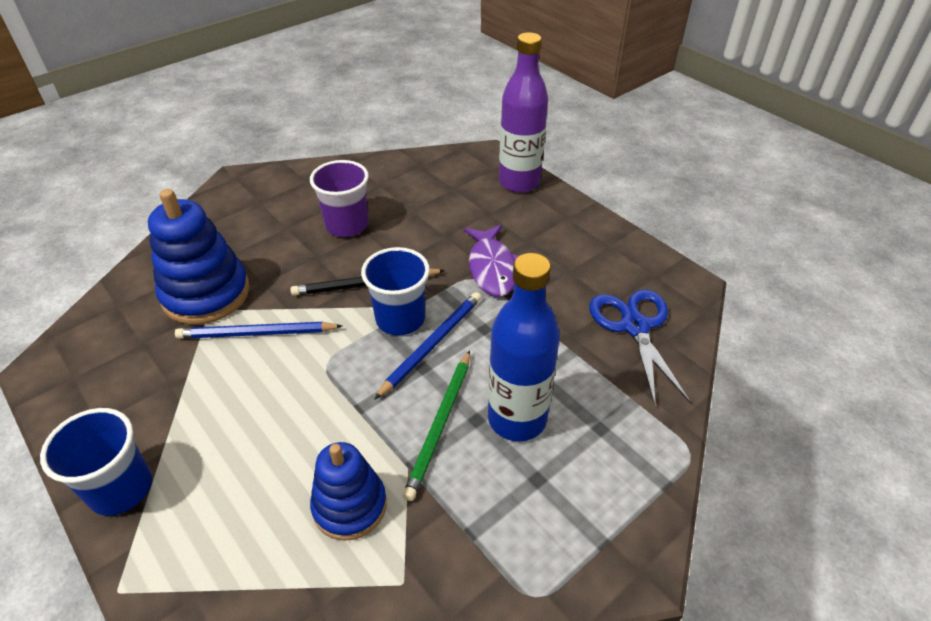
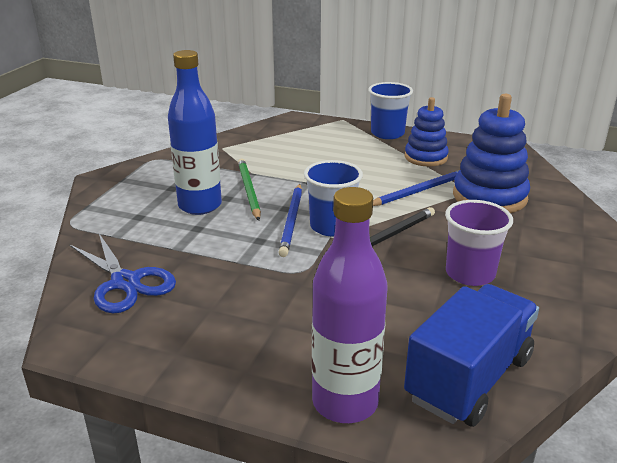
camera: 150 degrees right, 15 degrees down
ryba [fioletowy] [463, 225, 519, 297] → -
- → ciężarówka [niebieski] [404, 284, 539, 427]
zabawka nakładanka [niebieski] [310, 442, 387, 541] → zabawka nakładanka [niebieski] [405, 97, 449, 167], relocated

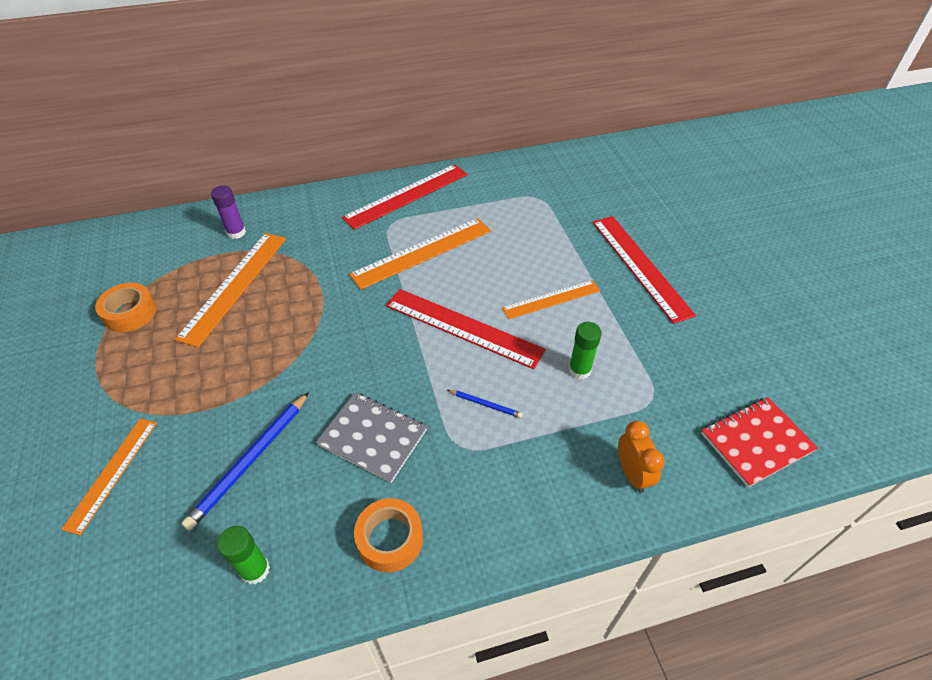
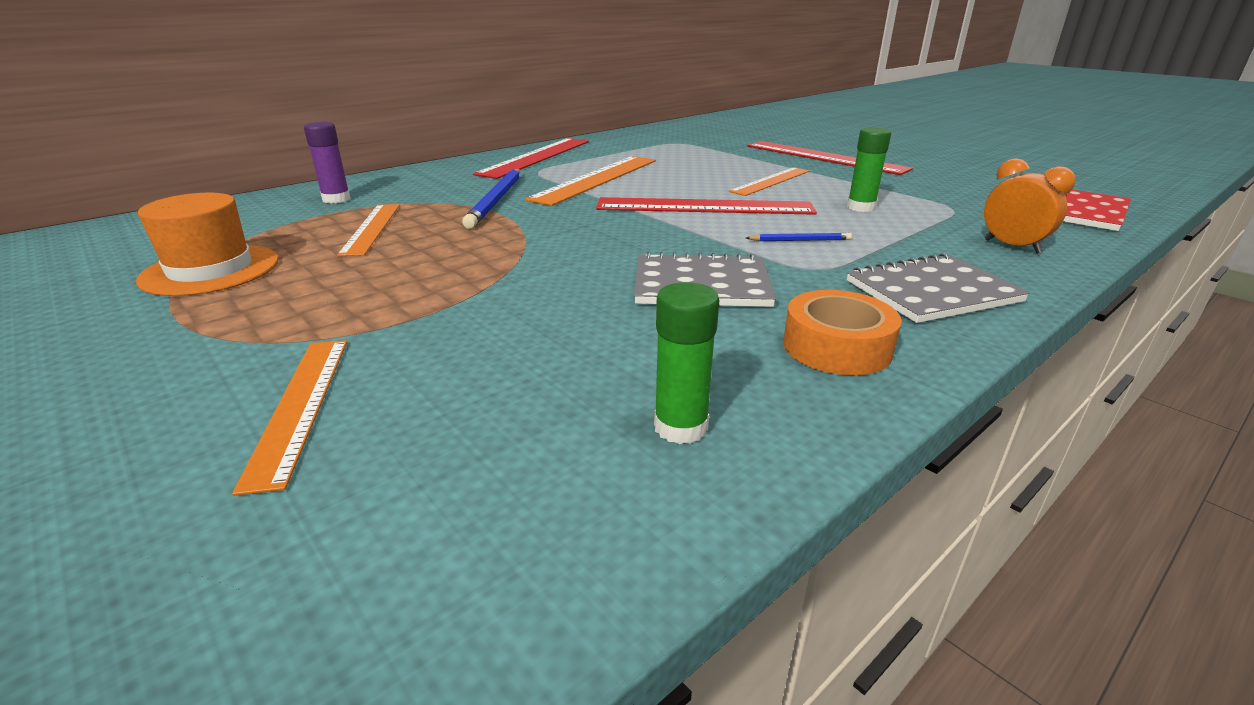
camera: 25 degrees left, 20 degrees down
- → zeszyt [szary] [847, 253, 1030, 323]
ołówek [niebieski] [181, 392, 309, 530] → ołówek [niebieski] [462, 169, 520, 229], relocated
taśma klejąca [pomarańczowy] [95, 283, 157, 332] → kapelusz [pomarańczowy] [136, 193, 278, 296]
linijka [pomarańczowy] [175, 233, 286, 347] → linijka [pomarańczowy] [337, 204, 400, 256], x0.63

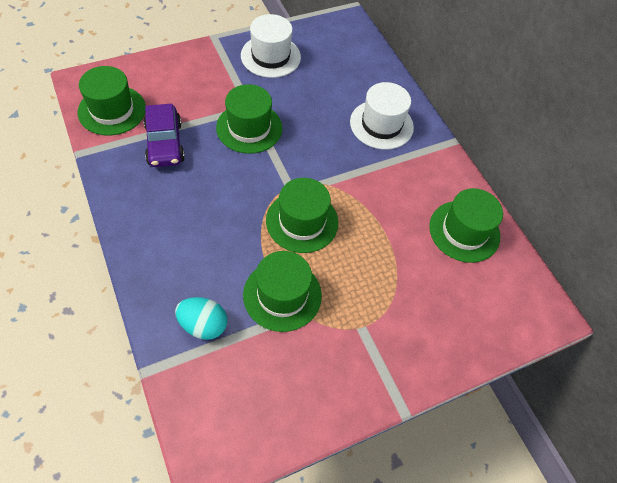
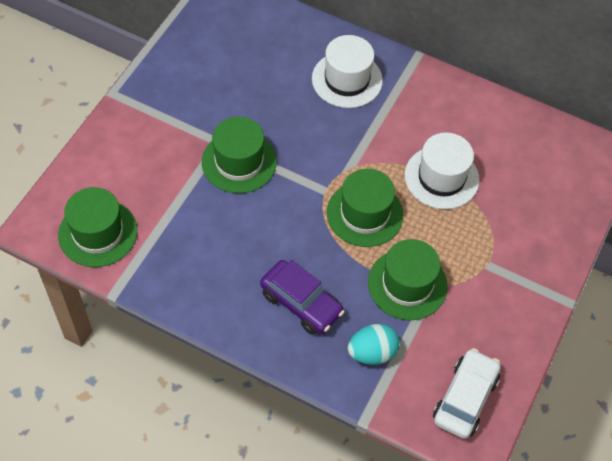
camera: 35 degrees left, 0 degrees up
kapelusz [zielony] [429, 188, 503, 263] → -
- → samochód [biały] [433, 348, 501, 439]
samochód [fioletowy] [143, 104, 185, 167] → samochód [fioletowy] [260, 260, 345, 335], relocated
kapelusz [biały] [241, 14, 301, 78] → kapelusz [biały] [405, 132, 479, 209], relocated

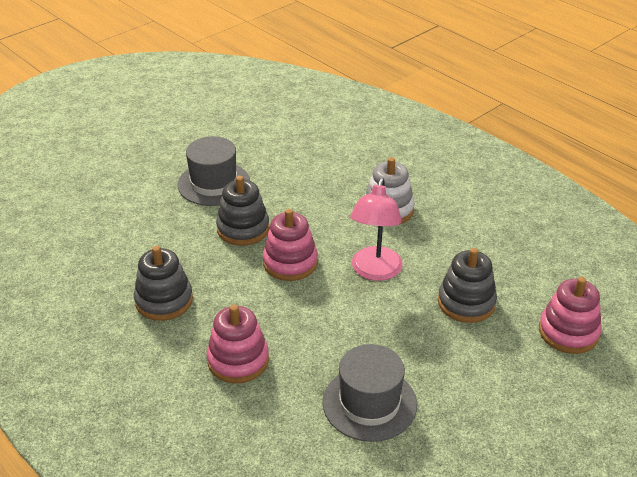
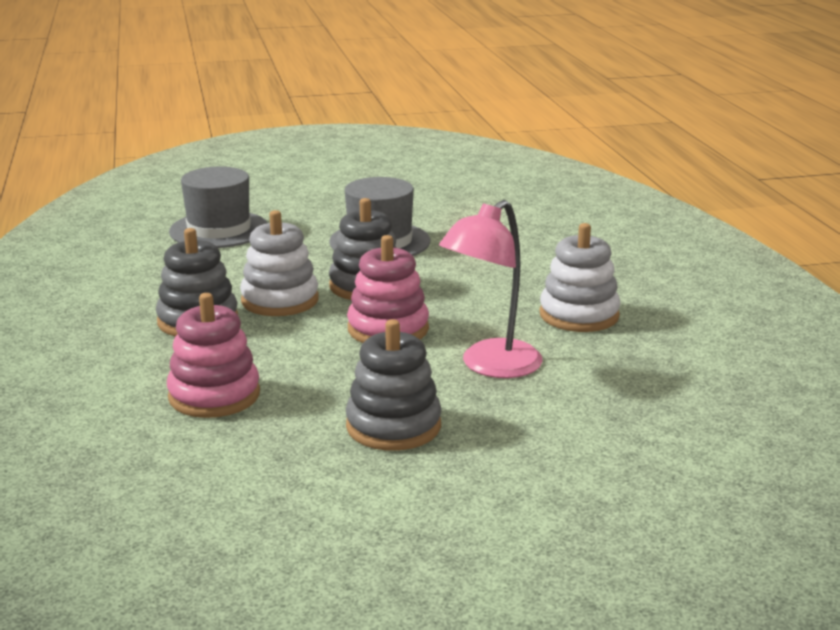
camera: 30 degrees right, 15 degrees down
zabawka nakładanka [różowy] [539, 277, 602, 354] → -
- → zabawka nakładanka [biały] [240, 210, 319, 316]
kapelusz [szary] [323, 344, 417, 442] → kapelusz [szary] [169, 167, 268, 248], relocated
zabawka nakładanka [szary] [438, 248, 497, 323] → zabawka nakładanka [szary] [346, 319, 442, 451], relocated

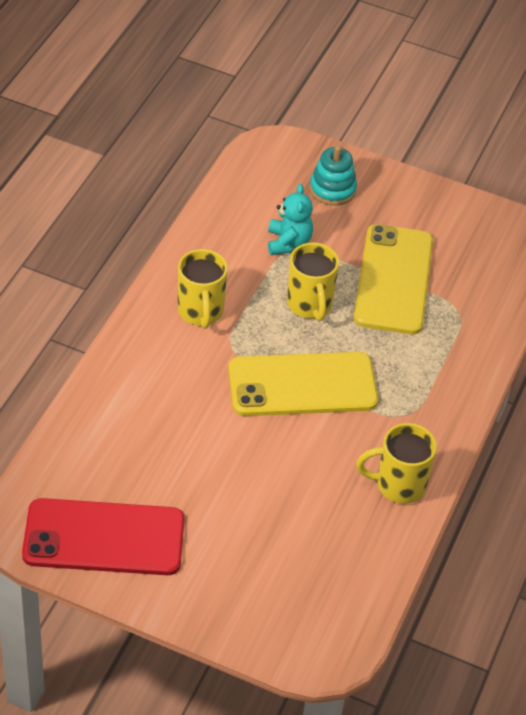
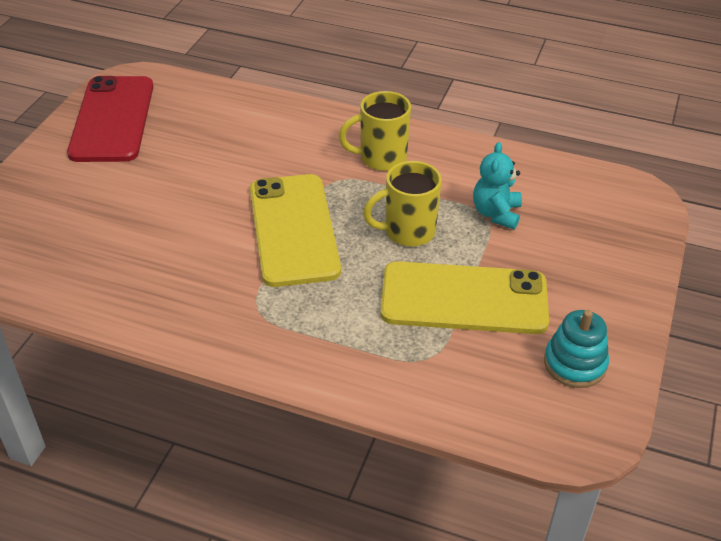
camera: 90 degrees right, 5 degrees down
kubek [żółty] [356, 423, 437, 504] → -
zabawka nakładanka [turkusowy] [310, 146, 357, 206] → zabawka nakładanka [turkusowy] [544, 310, 609, 388], relocated
miś [turkusowy] [268, 184, 313, 255] → miś [turkusowy] [473, 142, 522, 229], 105 degrees clockwise

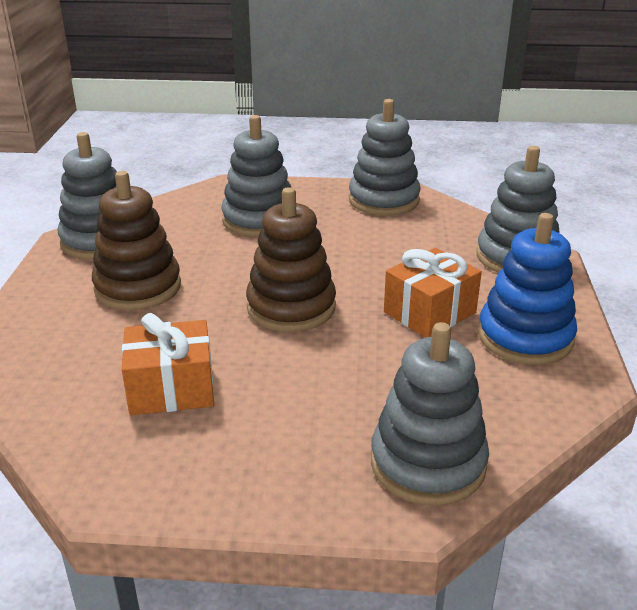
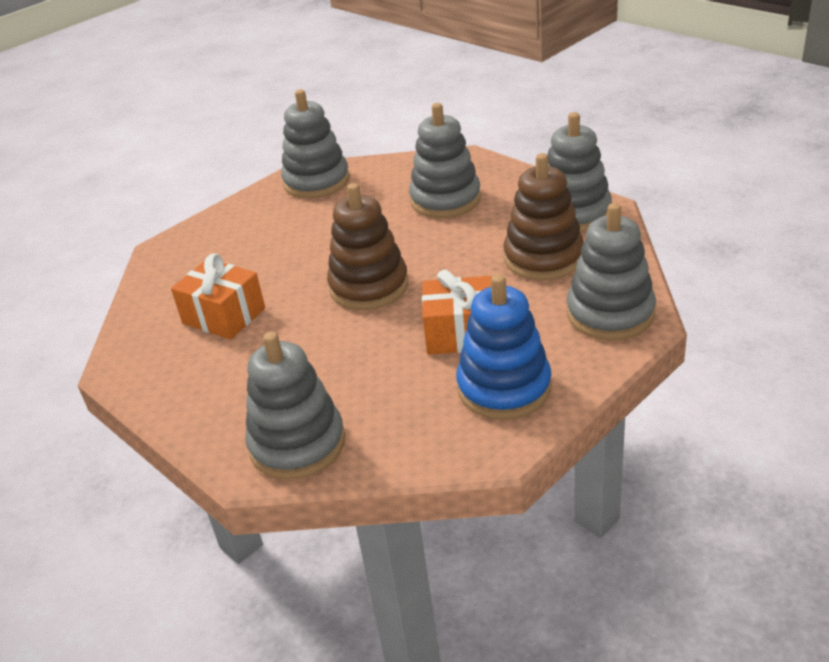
camera: 45 degrees right, 5 degrees up
zabawka nakładanka [brązowy] [92, 171, 181, 310] → zabawka nakładanka [brązowy] [503, 153, 584, 280], relocated

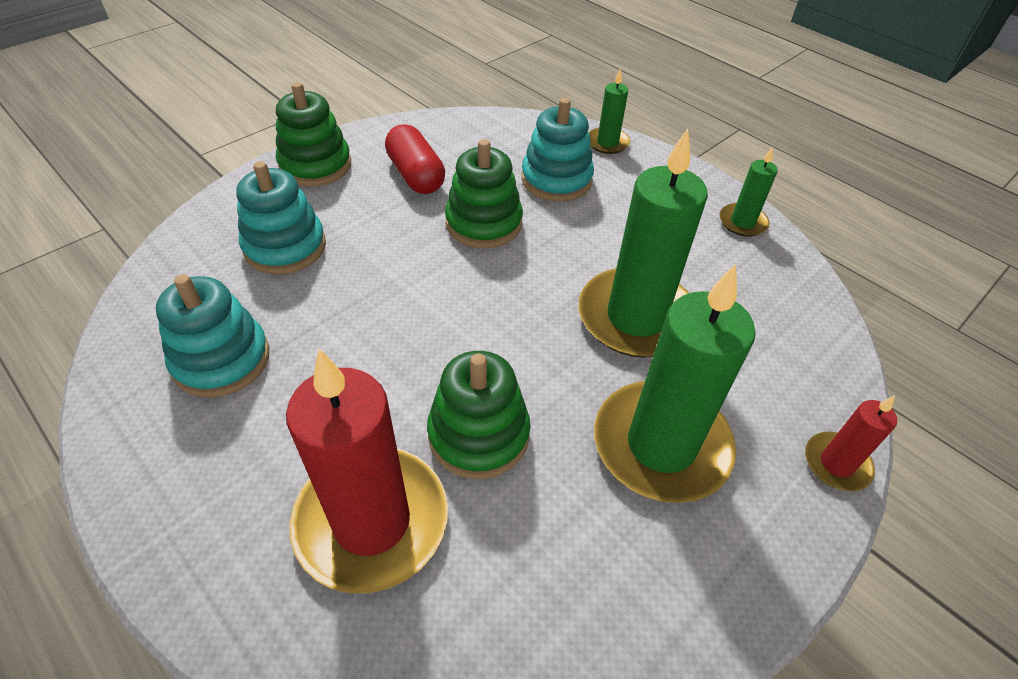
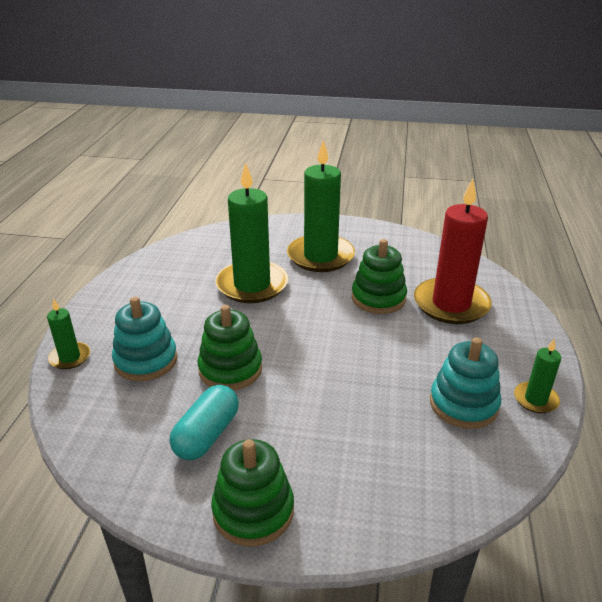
camera: 125 degrees left, 15 degrees down
zabawka nakładanka [turkusowy] [236, 161, 326, 274] → -
świeca [czerwony] [805, 395, 897, 491] → -
świeca [zielony] [719, 147, 778, 237] → świeca [zielony] [514, 339, 561, 413], relocated
kapsułka [czerwony] [385, 124, 445, 194] → kapsułka [turkusowy] [170, 385, 239, 460]

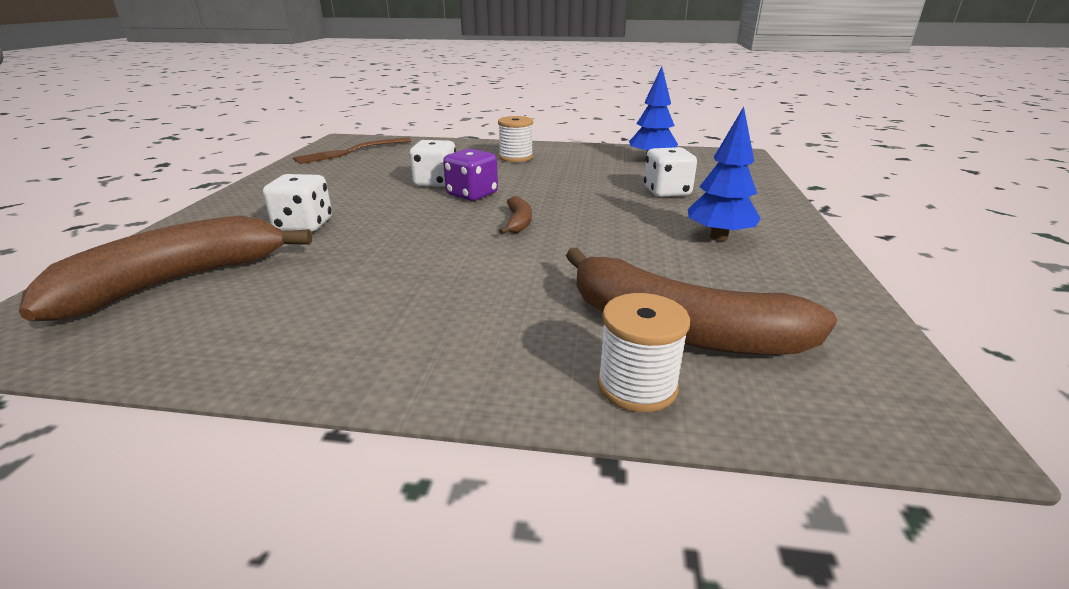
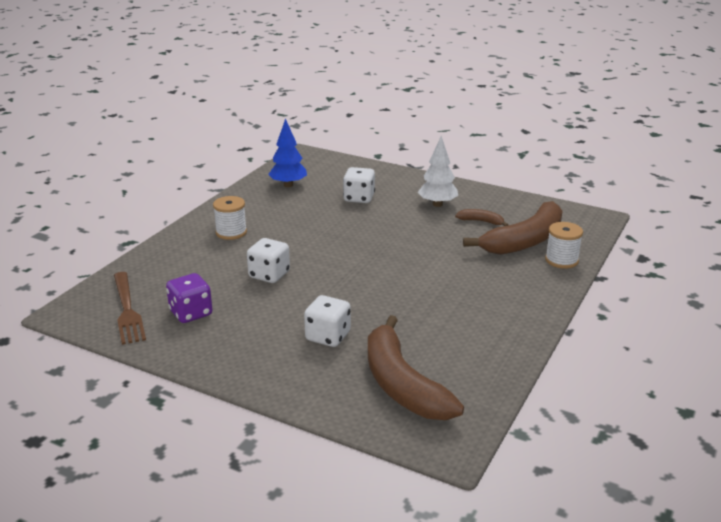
camera: 70 degrees left, 0 degrees up
kostka do gry [fioletowy] [443, 148, 498, 201] → kostka do gry [fioletowy] [166, 273, 212, 323], relocated
banan [brązowy] [499, 196, 532, 234] → banan [brązowy] [455, 209, 508, 226], relocated
drzewko [niebieski] [688, 107, 761, 241] → drzewko [biały] [418, 136, 458, 207]

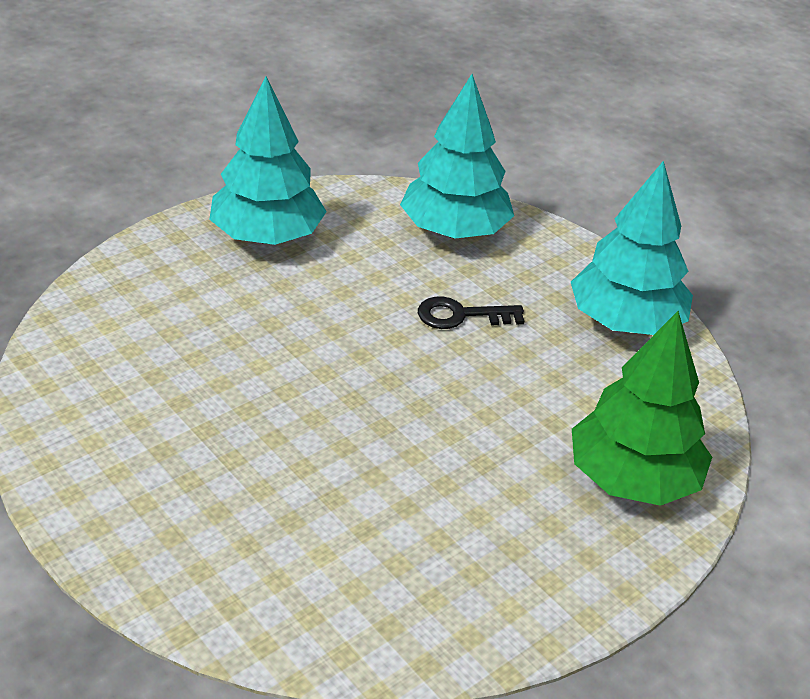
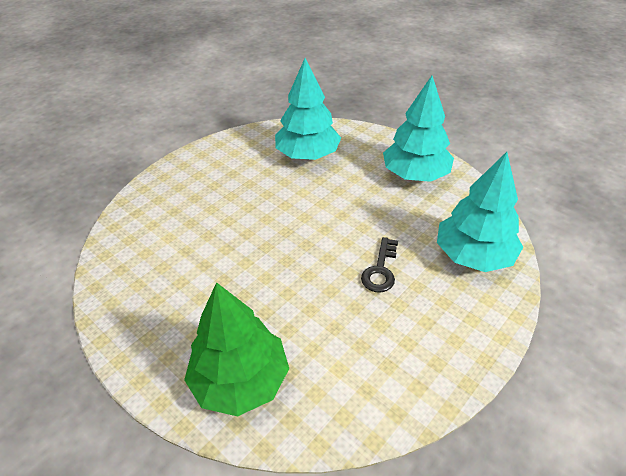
camera: 85 degrees right, 5 degrees up
drzewko [turkusowy] [571, 160, 693, 335] → drzewko [turkusowy] [275, 58, 341, 160], relocated
klucz [czarny] [418, 296, 524, 329] → klucz [czarny] [361, 237, 398, 292], 150 degrees counterclockwise

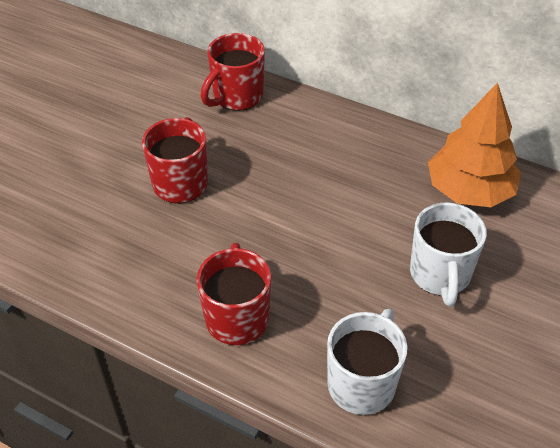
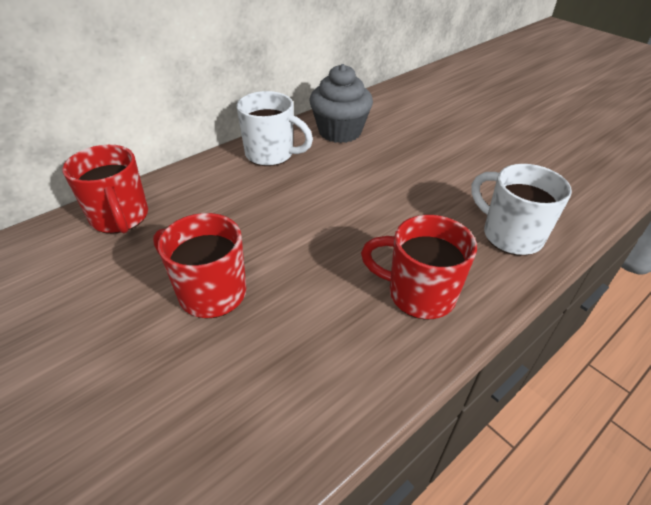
camera: 70 degrees left, 5 degrees down
kubek [biały] [410, 202, 487, 307] → kubek [biały] [237, 91, 313, 166], relocated
drzewko [pomarańczowy] [428, 83, 521, 207] → muffinka [szary] [310, 64, 373, 143]

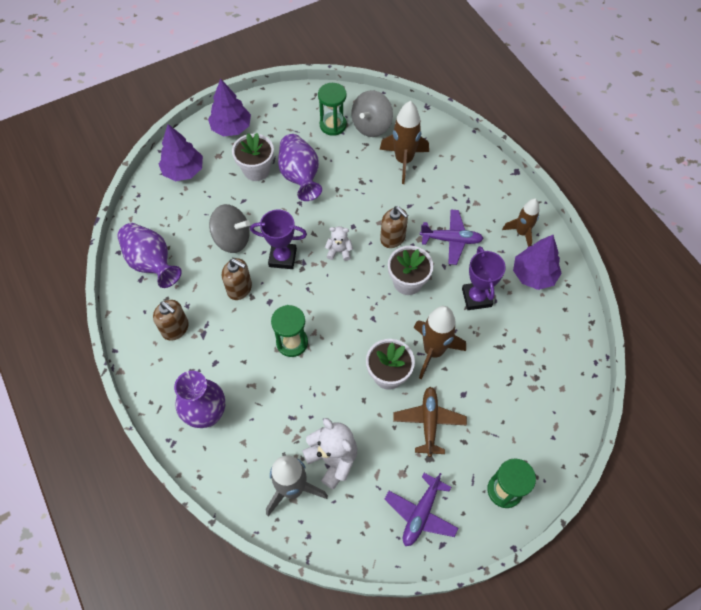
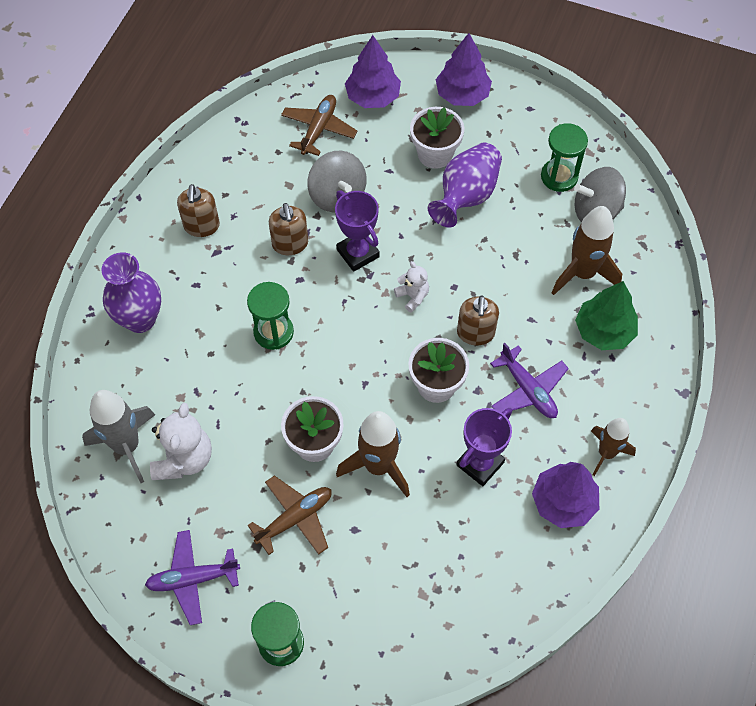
camera: 50 degrees right, 0 degrees up
wazon [fioletowy] [117, 223, 182, 288] → -
- → samolot [brązowy] [281, 95, 357, 156]
- → drzewko [zielony] [575, 281, 638, 350]

